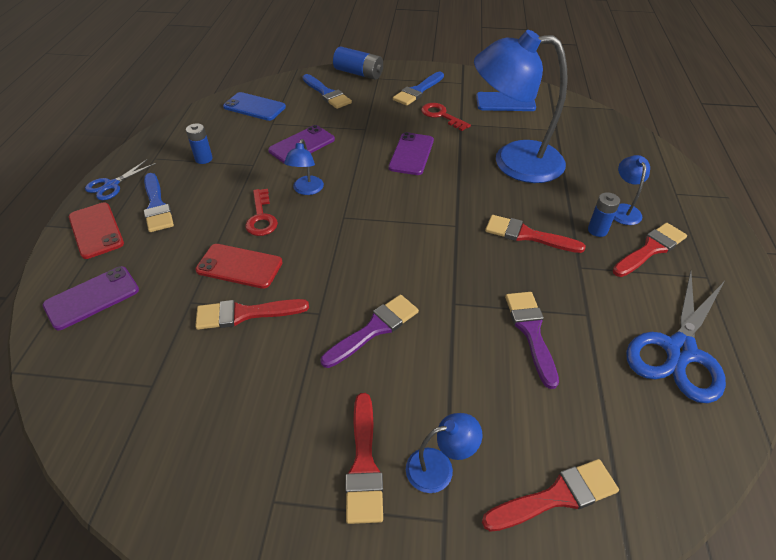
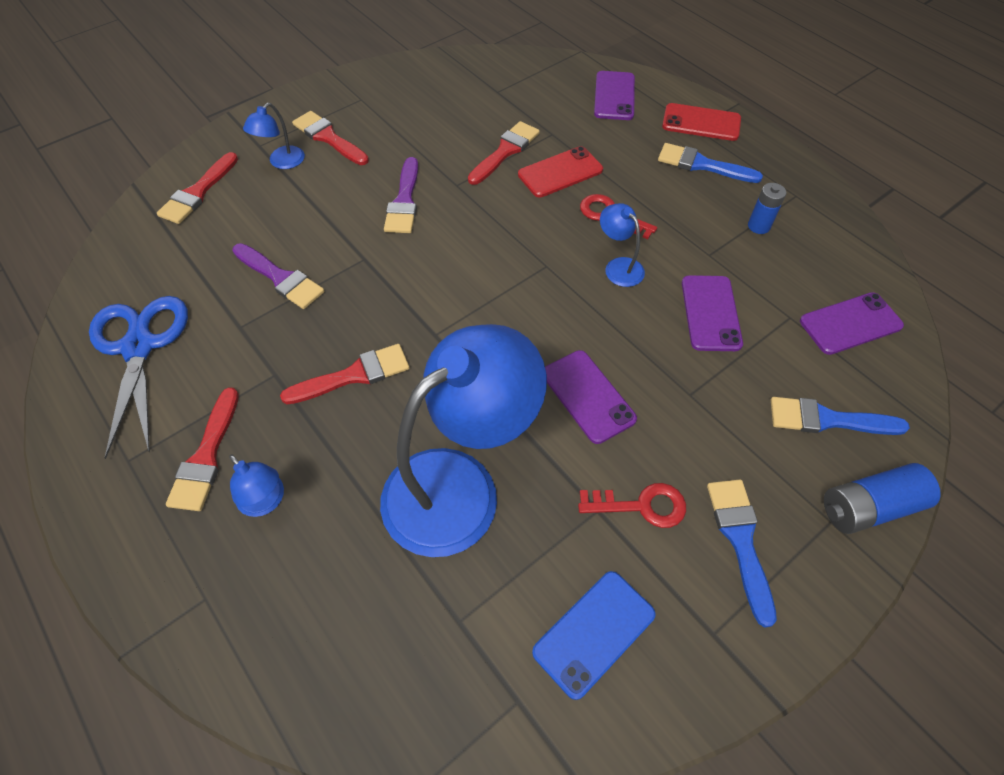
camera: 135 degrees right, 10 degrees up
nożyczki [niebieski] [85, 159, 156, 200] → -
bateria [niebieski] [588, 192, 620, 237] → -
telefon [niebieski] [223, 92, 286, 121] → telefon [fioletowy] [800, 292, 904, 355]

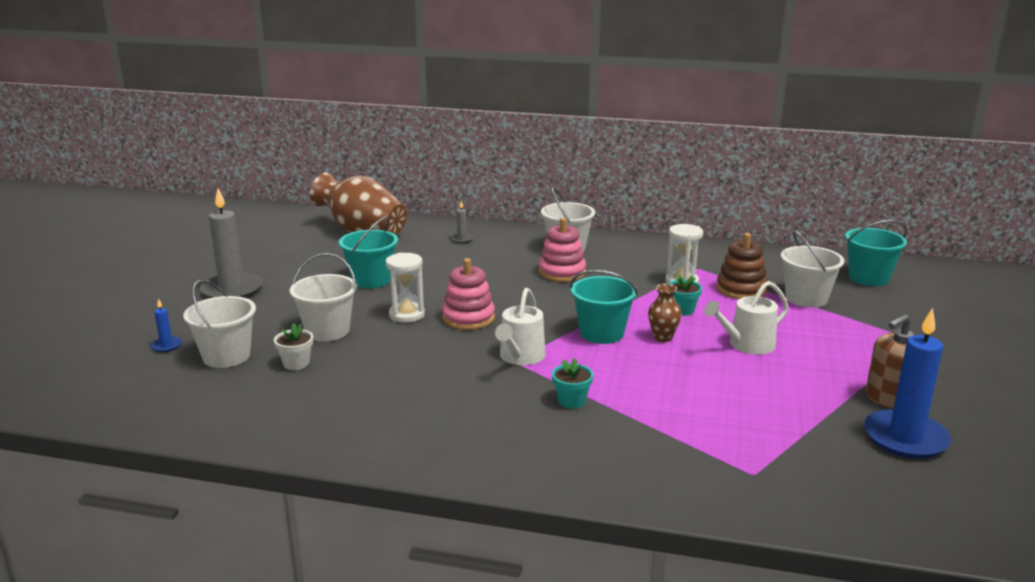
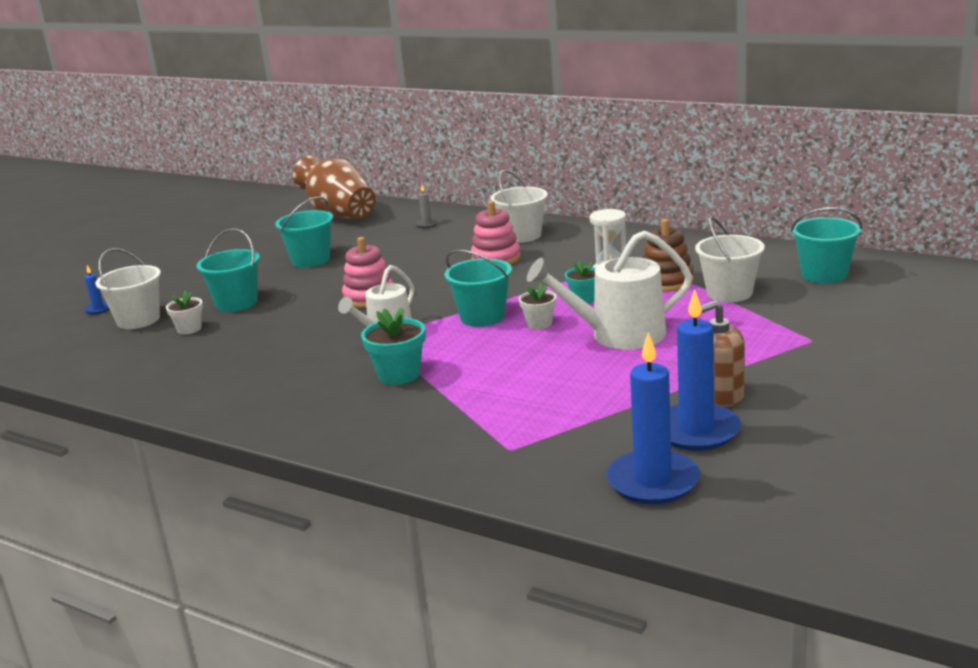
camera: 20 degrees right, 0 degrees up
świeca [szary] [200, 188, 263, 298] → -
klepsydra [biały] [386, 253, 425, 323] → -
- → świeca [niebieski] [606, 332, 700, 504]
wazon [brązowy] [648, 284, 682, 342] → doniczka [biały] [519, 283, 557, 329]
wiadro [biały] [290, 253, 357, 342] → wiadro [turkusowy] [197, 228, 260, 312]
doniczka [turkusowy] [552, 358, 593, 408] → doniczka [turkusowy] [361, 307, 426, 385], x1.57
konewka [biały] [704, 281, 788, 355] → konewka [biały] [527, 230, 692, 349], x1.51

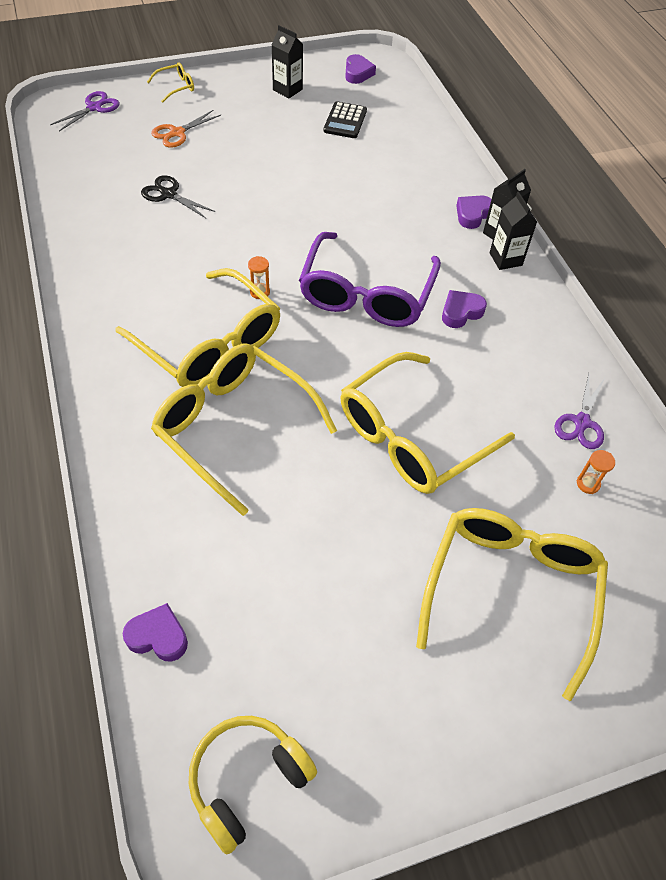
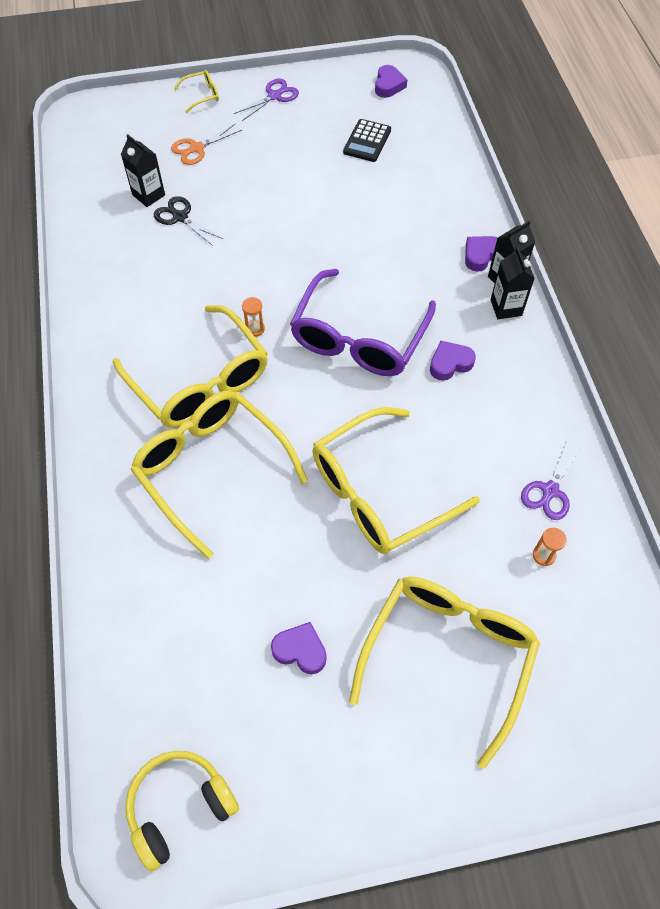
camera: 10 degrees right, 5 degrees up
nożyczki [fioletowy] [50, 91, 120, 131] → nożyczki [fioletowy] [234, 79, 299, 121], relocated
serce [fioletowy] [123, 603, 188, 662] → serce [fioletowy] [271, 622, 327, 674], relocated
karton mleka [czarny] [272, 25, 303, 98] → karton mleka [czarny] [121, 134, 165, 207], relocated

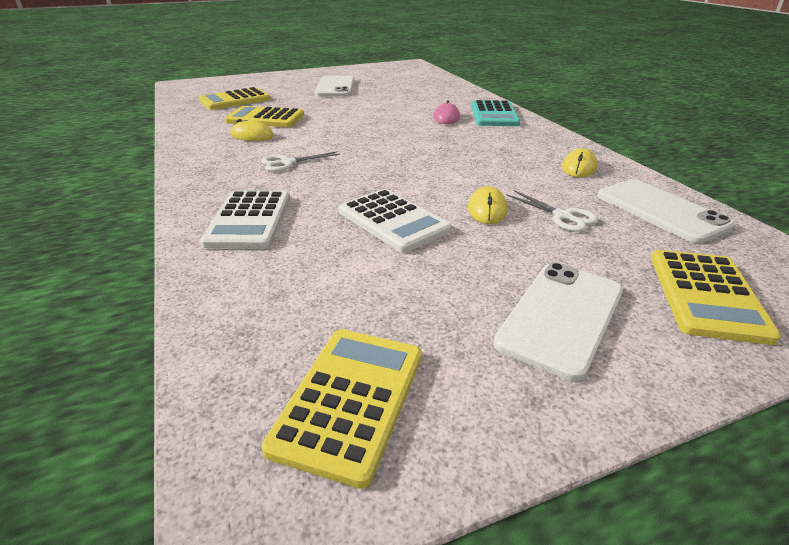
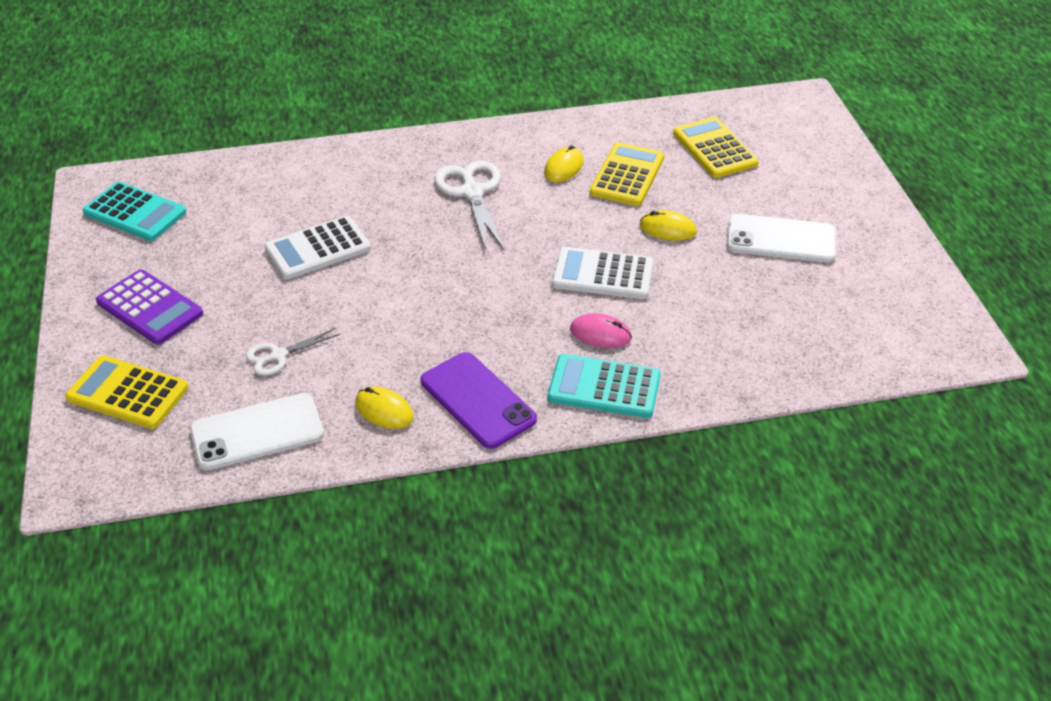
camera: 100 degrees right, 10 degrees up
- → telefon [fioletowy] [421, 352, 537, 449]
kalkulator [biały] [200, 191, 290, 249] → kalkulator [biały] [552, 247, 654, 299], relocated
myszka [żółty] [468, 186, 507, 224] → myszka [żółty] [640, 210, 697, 241], relocated
telefon [biały] [493, 263, 623, 381] → kalkulator [fioletowy] [96, 269, 203, 345]
kalkulator [żółty] [261, 329, 422, 489] → kalkulator [turkusowy] [83, 182, 187, 241]
nożyczki [biały] [261, 152, 340, 172] → nożyczki [biały] [434, 161, 504, 250], x1.72

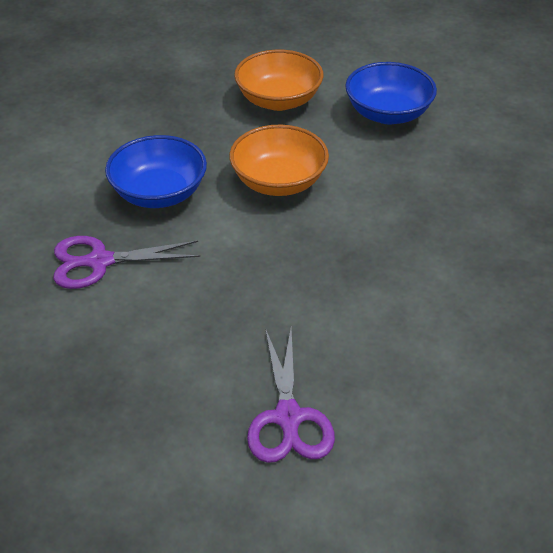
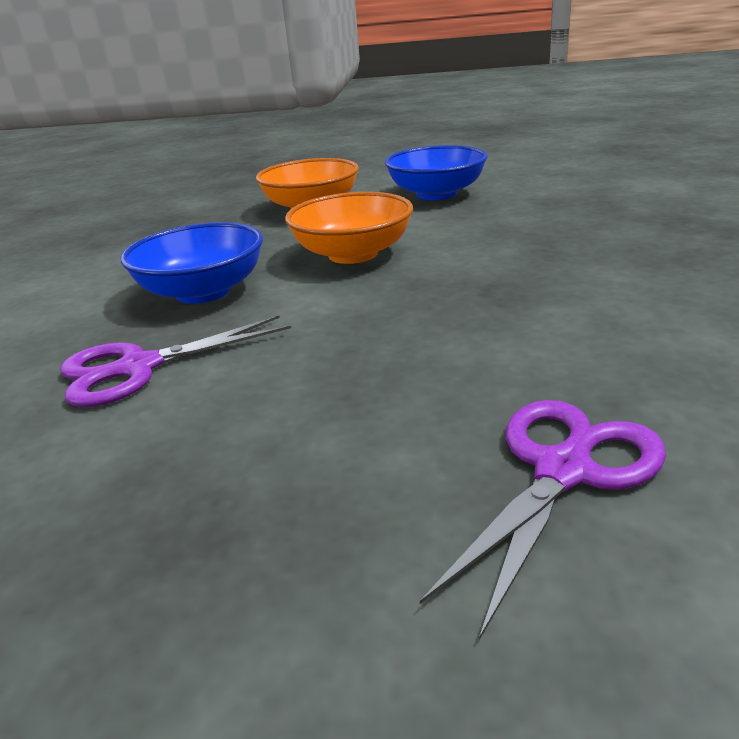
camera: 15 degrees left, 15 degrees down
nożyczki [fioletowy] [247, 328, 335, 463] → nożyczki [fioletowy] [420, 400, 666, 640], 120 degrees counterclockwise

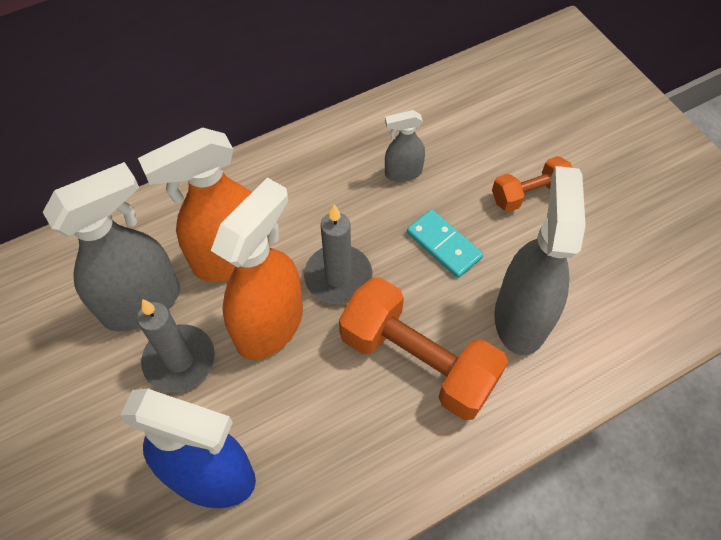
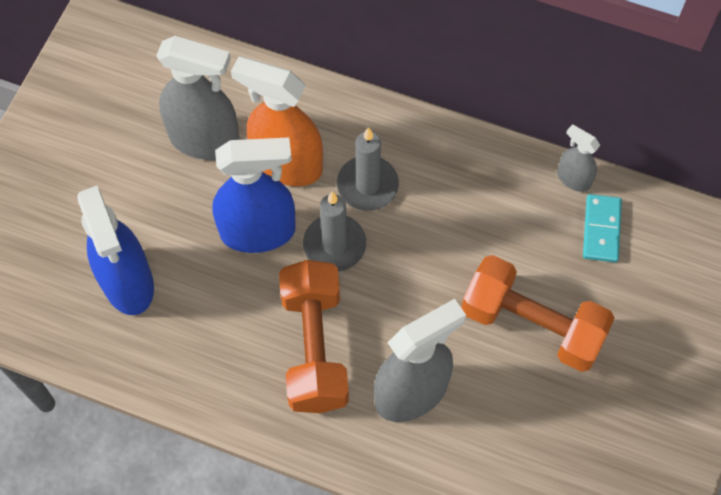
camera: 50 degrees right, 5 degrees up
świeca [szary] [137, 299, 215, 393] → świeca [szary] [337, 127, 399, 211], relocated
spryskiwacz [szary] [385, 110, 425, 182] → spryskiwacz [szary] [557, 124, 600, 192], relocated
kostka domina [turkusowy] [407, 209, 483, 278] → kostka domina [turkusowy] [583, 194, 622, 262], relocated
spryskiwacz [pomarańczowy] [211, 178, 303, 360] → spryskiwacz [niebieski] [212, 138, 296, 253]
hantel [pomarańczowy] [492, 156, 572, 212] → hantel [pomarańczowy] [461, 255, 615, 372], x1.81

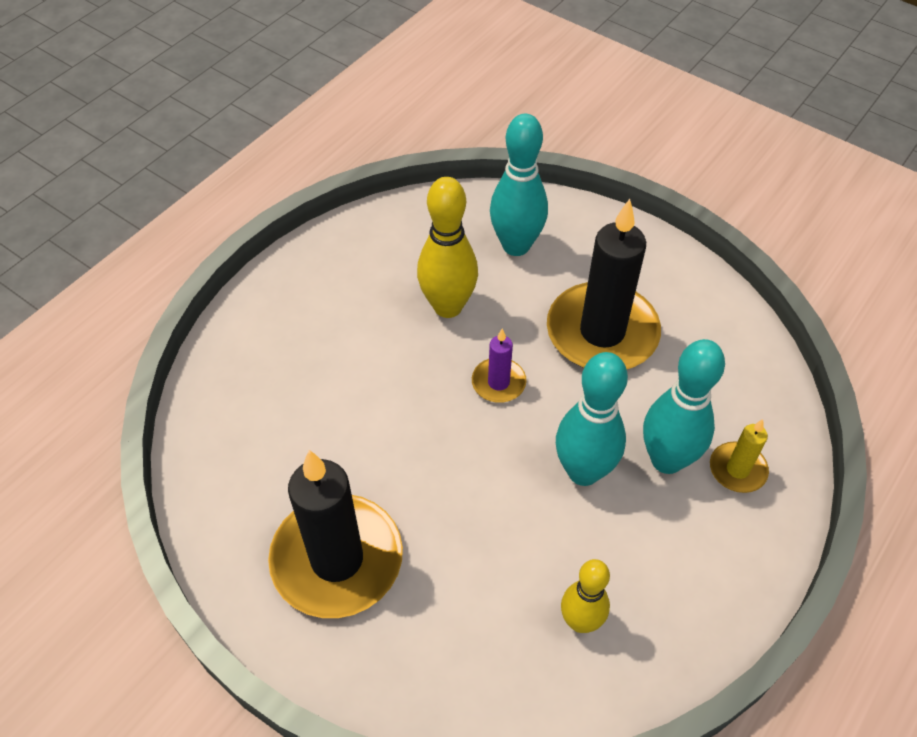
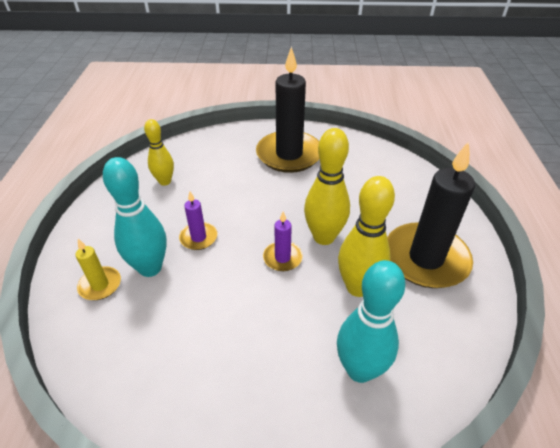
camera: 145 degrees right, 10 degrees down
- → kręgiel [żółty] [304, 128, 350, 245]
świeca [czarny] [547, 199, 661, 369] → świeca [czarny] [387, 141, 475, 288], relocated
kręgiel [turkusowy] [556, 352, 628, 486] → świeca [fioletowy] [179, 191, 217, 250]

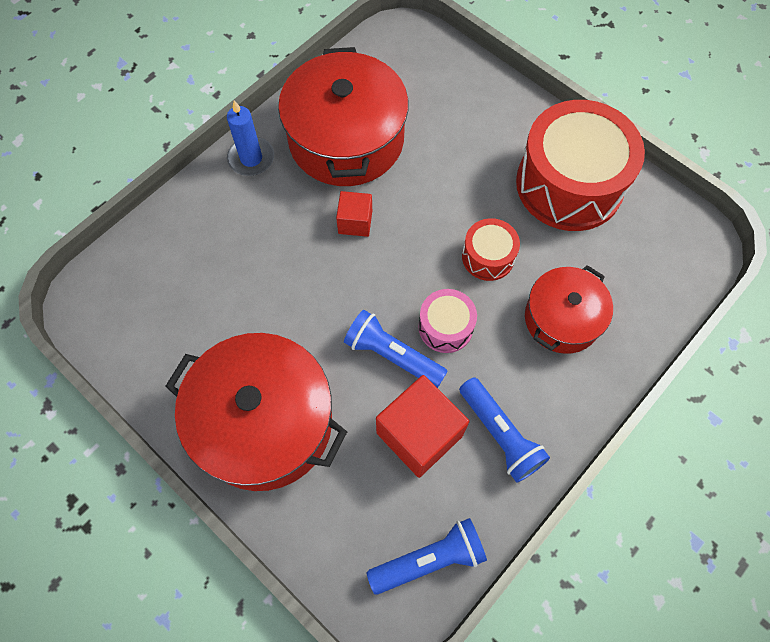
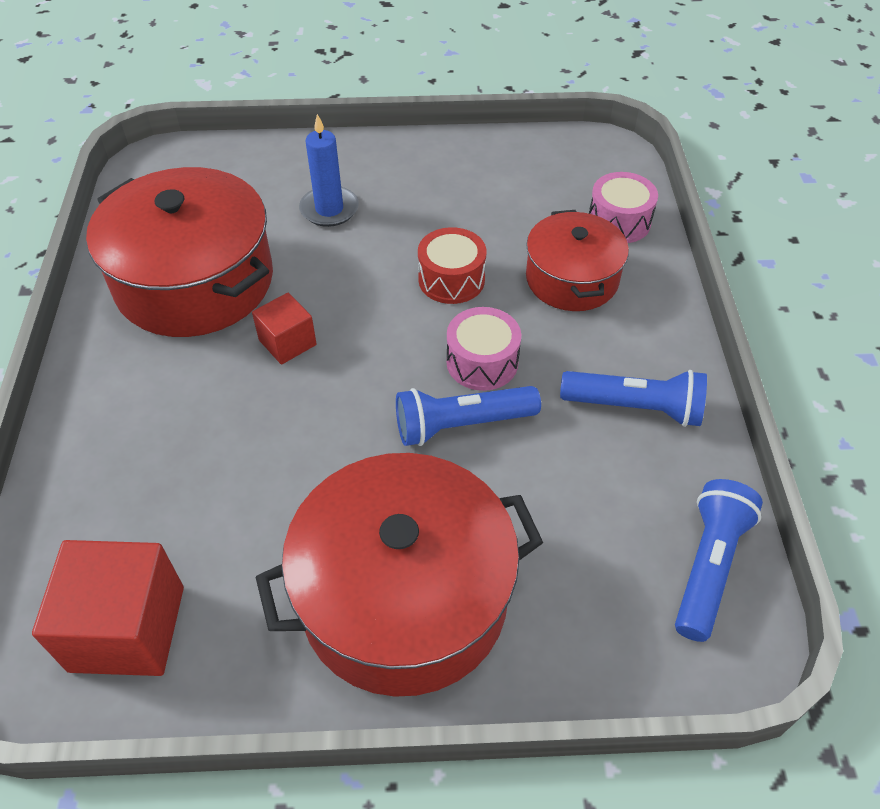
camera: 45 degrees left, 15 degrees down
bęben [czerwony] [516, 100, 645, 231] → -
- → bęben [różowy] [589, 172, 658, 243]
świeca [niebieski] [227, 100, 274, 176] → świeca [niebieski] [299, 114, 359, 227], relocated
sześcian [czerwony] [376, 375, 469, 478] → sześcian [czerwony] [32, 540, 184, 676], relocated

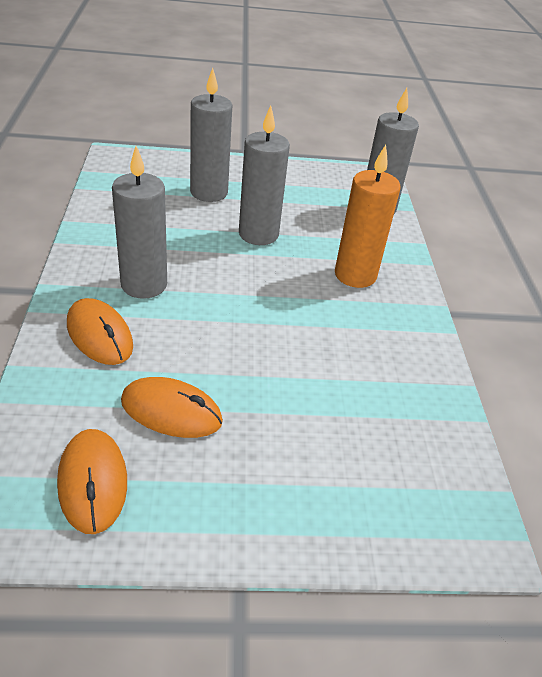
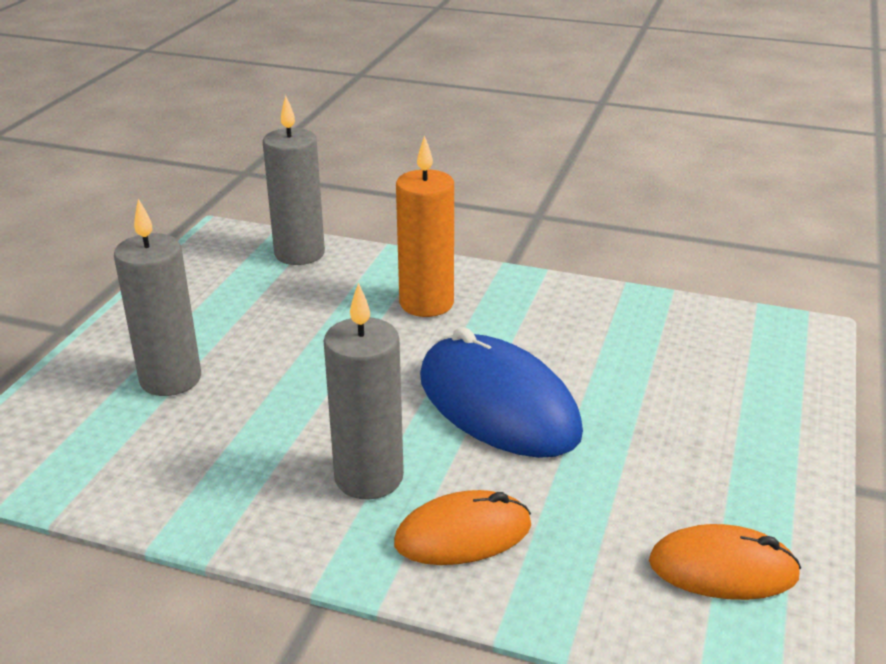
camera: 65 degrees left, 10 degrees down
myszka [pomarańczowy] [121, 377, 223, 438] → -
świeca [szary] [239, 106, 290, 245] → -
- → myszka [niebieski] [420, 327, 583, 458]

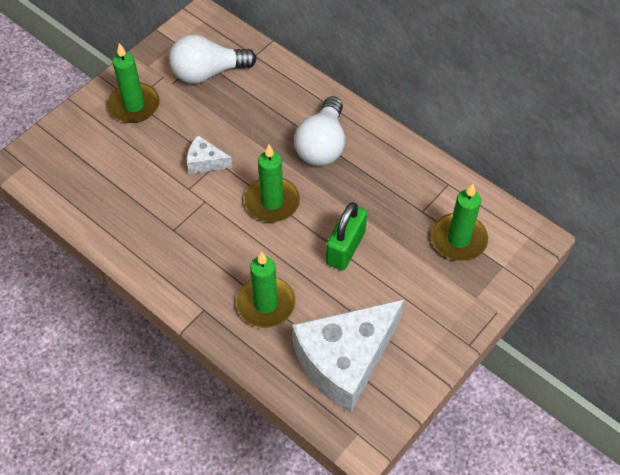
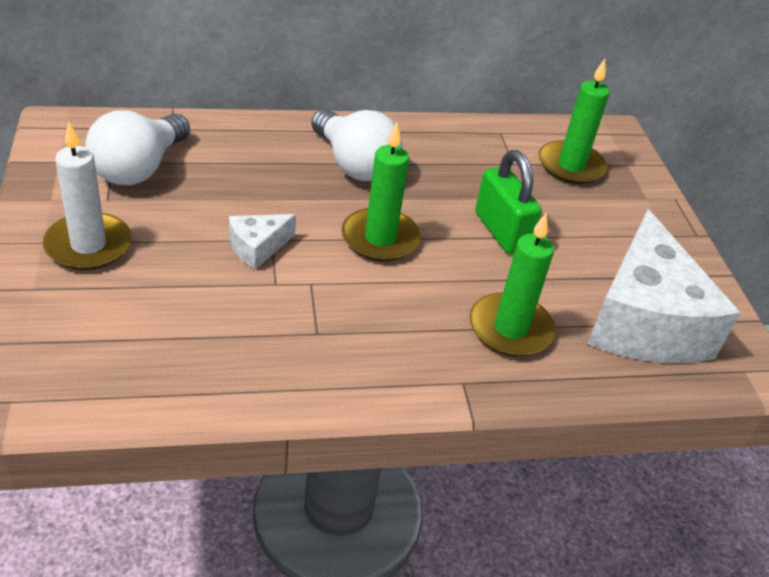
camera: 55 degrees left, 15 degrees down
świeca [zielony] [107, 43, 160, 123] → świeca [biały] [43, 121, 132, 270]

